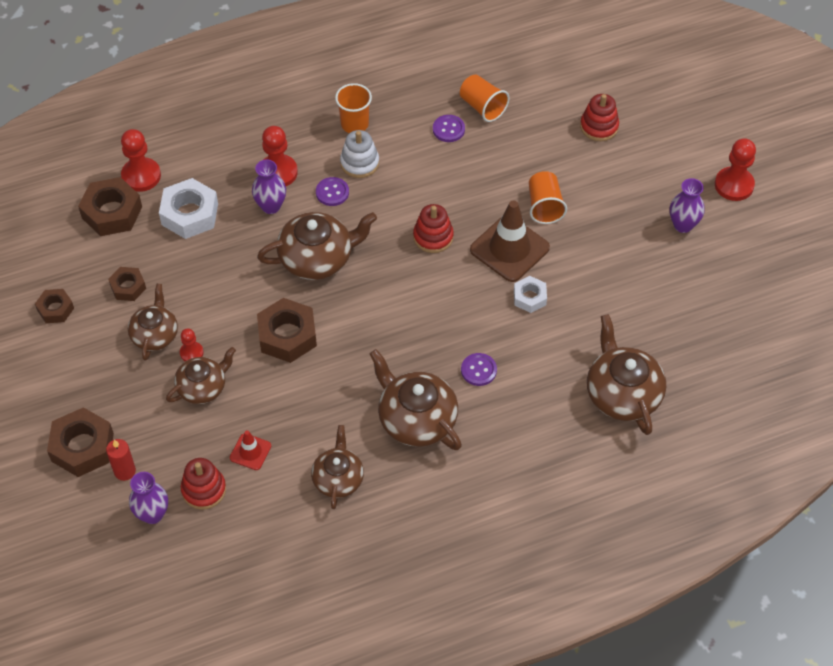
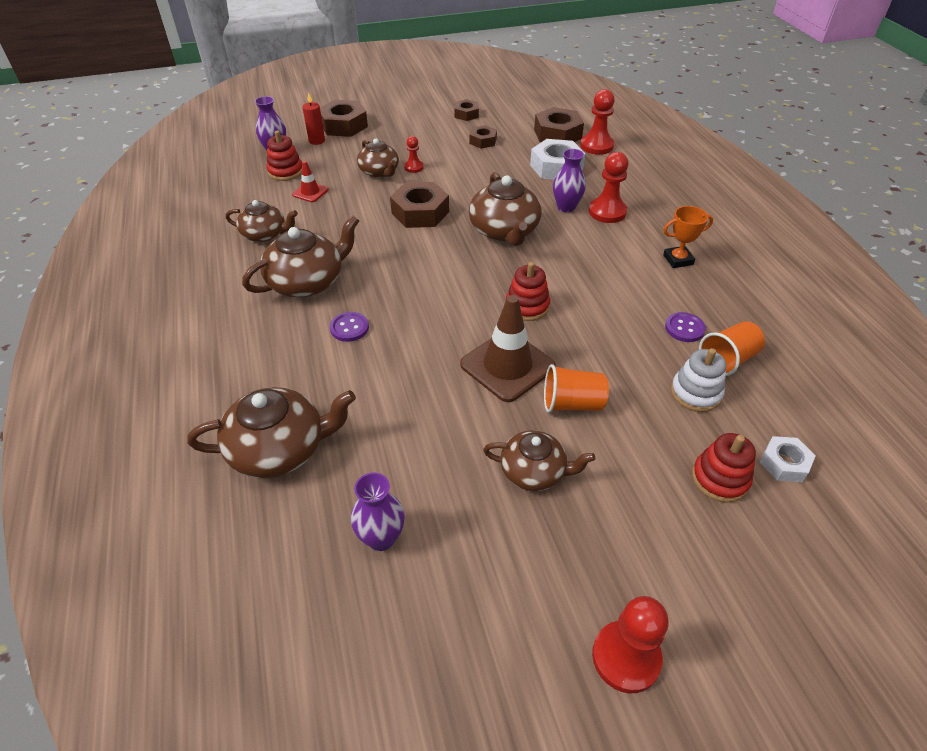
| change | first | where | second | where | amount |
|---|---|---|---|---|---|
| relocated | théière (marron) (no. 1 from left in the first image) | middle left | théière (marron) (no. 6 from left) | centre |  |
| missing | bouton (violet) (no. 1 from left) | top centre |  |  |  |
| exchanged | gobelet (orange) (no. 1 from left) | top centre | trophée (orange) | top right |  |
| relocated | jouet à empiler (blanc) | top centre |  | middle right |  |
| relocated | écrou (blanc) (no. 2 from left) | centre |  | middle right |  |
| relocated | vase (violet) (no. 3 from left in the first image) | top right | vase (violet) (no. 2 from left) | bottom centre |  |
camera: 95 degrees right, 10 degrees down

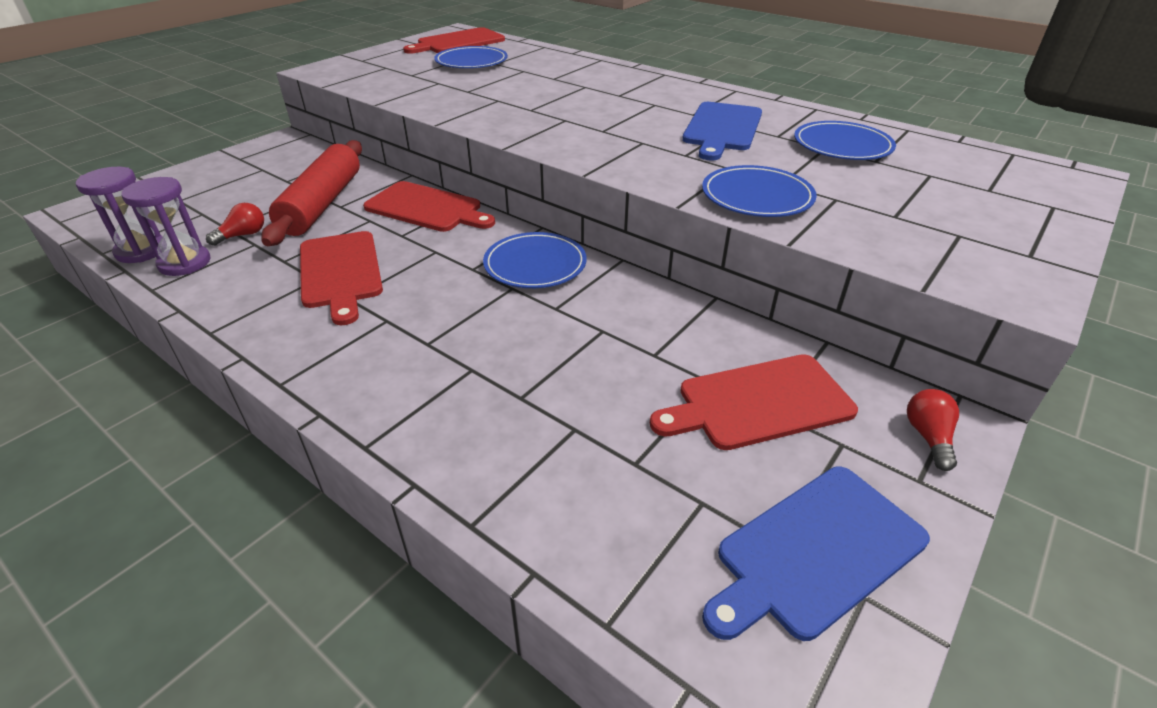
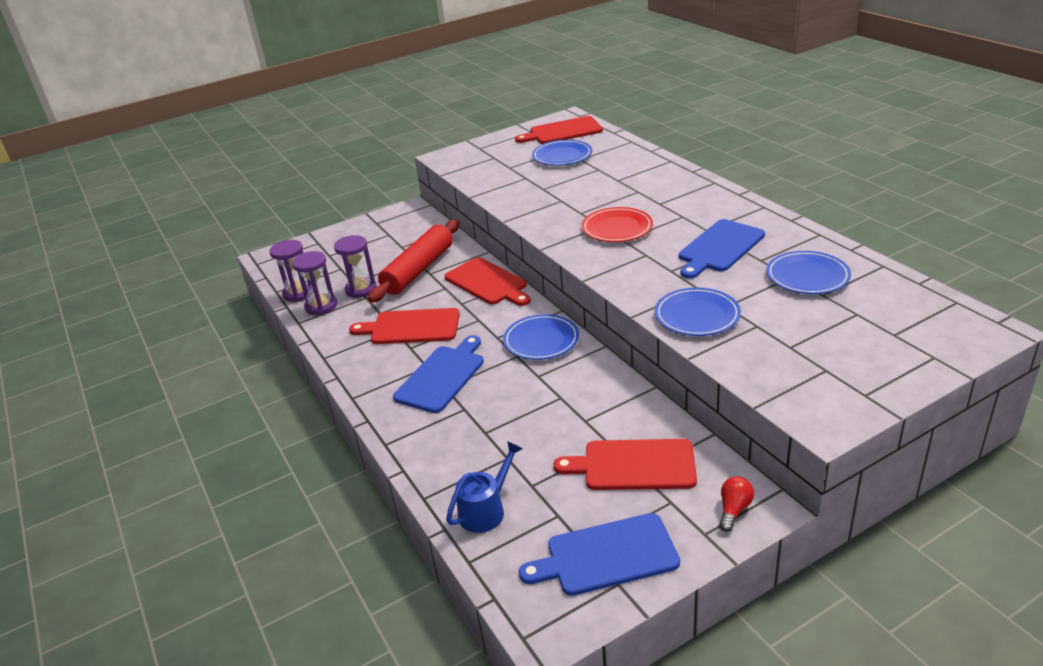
| change | first | where | second | where | amount |
|---|---|---|---|---|---|
| exchanged | ampoule (rouge) (no. 1 from left) | top left | sablier (violet) (no. 3 from left) | centre |  |
| spun | planche à découper (rouge) (no. 1 from left) | middle left |  | centre | 90 degrees clockwise |
| appeared |  |  | planche à découper (bleu) (no. 1 from left) | centre |  |
| appeared |  |  | arrosoir (bleu) | bottom centre |  |
| appeared |  |  | assiette (rouge) | centre |  |
camera: 25 degrees right, 5 degrees down

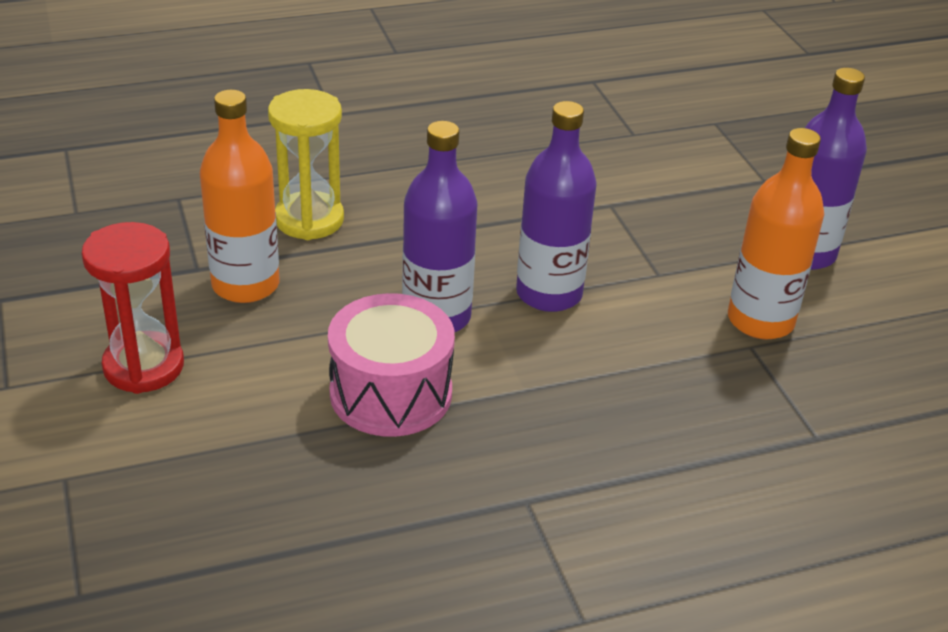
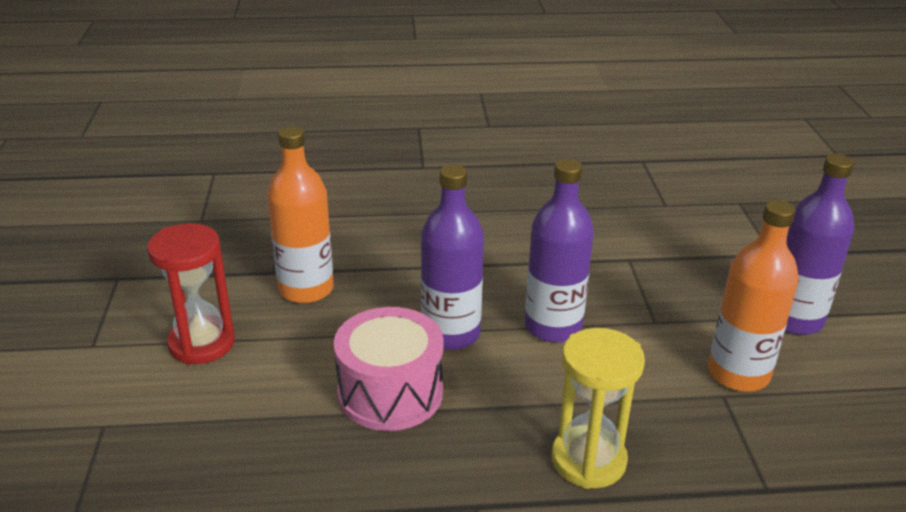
| change | first | where | second | where | amount |
|---|---|---|---|---|---|
| relocated | sablier (jaune) | top left |  | bottom centre |  |
camera: 15 degrees right, 5 degrees down

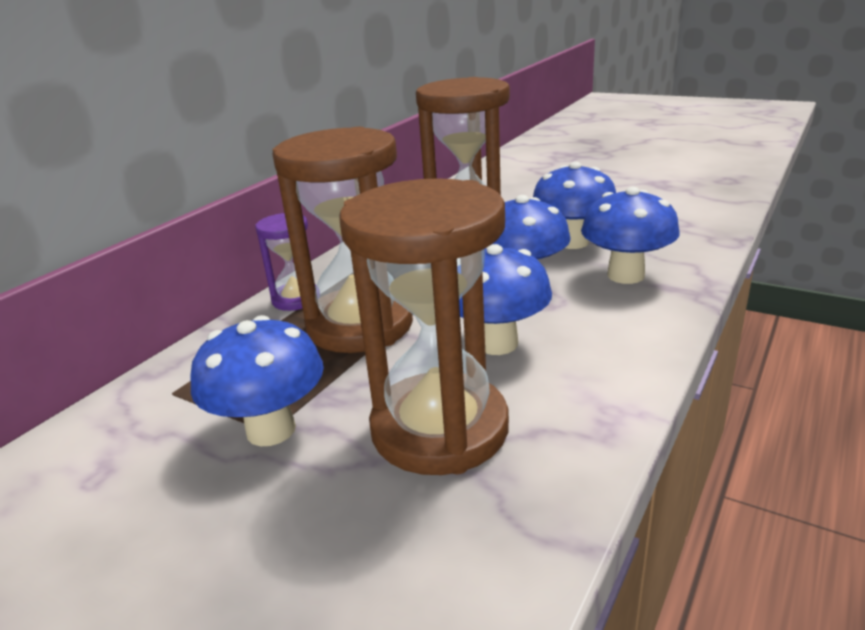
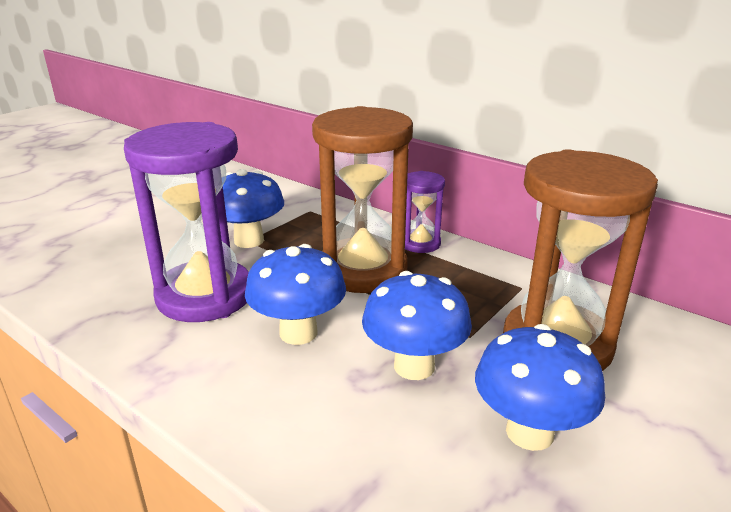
| change | first | where | second | where | amount |
|---|---|---|---|---|---|
| colour | sablier (marron) (no. 2 from left) | centre | sablier (violet) (no. 1 from left) | middle left |  |
| missing | champignon (bleu) (no. 5 from left) | middle right |  |  |  |
camera: 95 degrees right, 0 degrees up

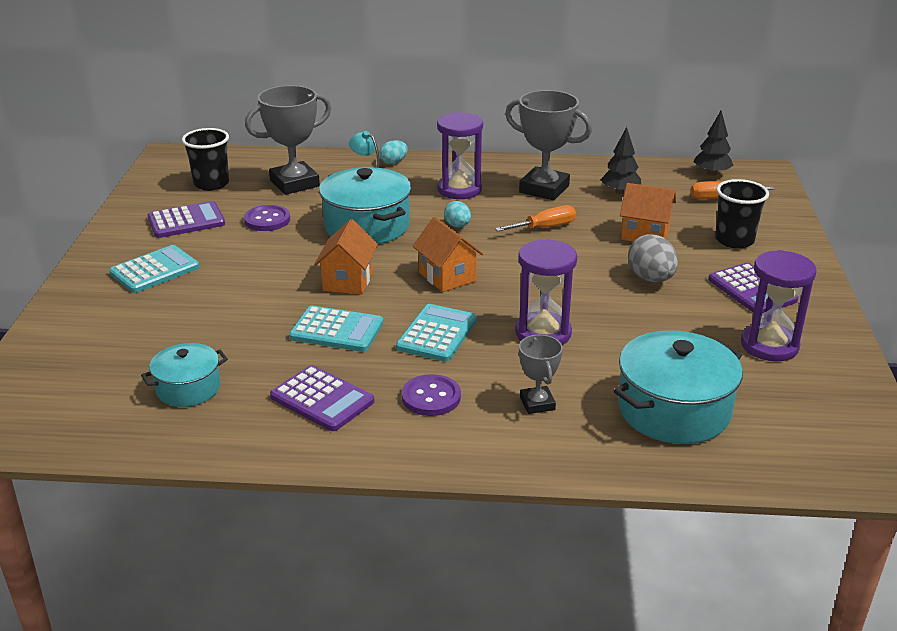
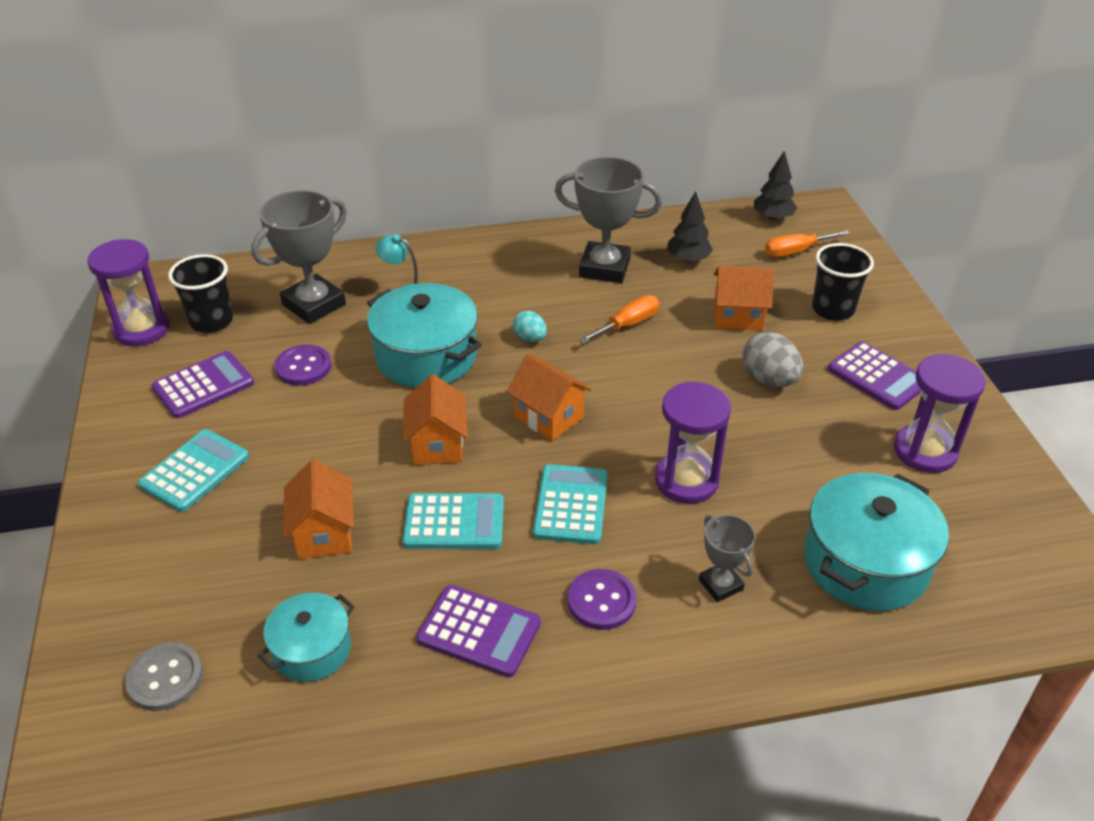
| change | first | where | second | where | amount |
|---|---|---|---|---|---|
| missing | œuf (turquoise) (no. 1 from left) | top centre |  |  |  |
| relocated | sablier (violet) (no. 1 from left) | top centre |  | middle left |  |
| appeared |  |  | bouton (gris) | bottom left |  |
| appeared |  |  | maison (orange) (no. 1 from left) | middle left |  |
camera: 15 degrees left, 10 degrees up

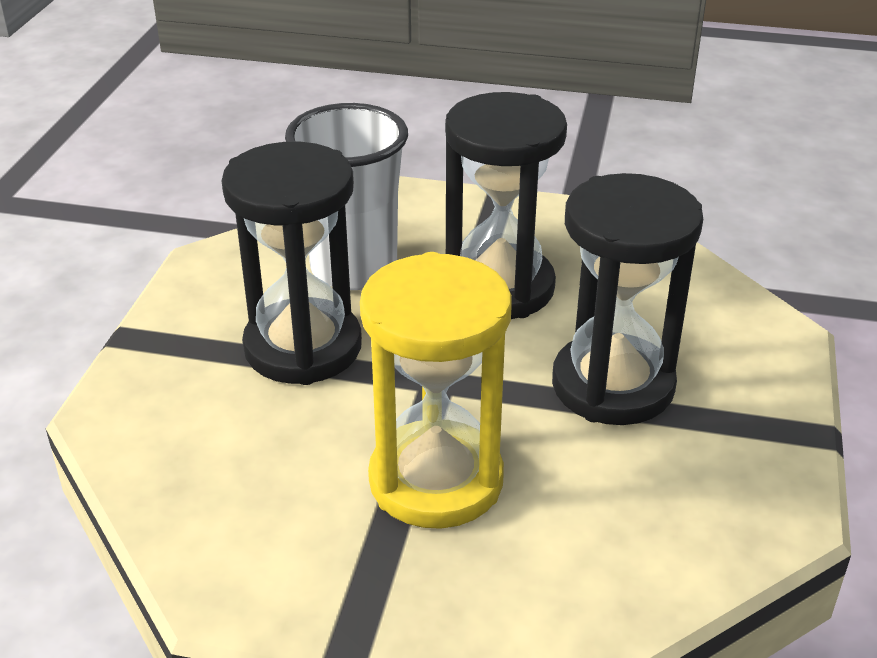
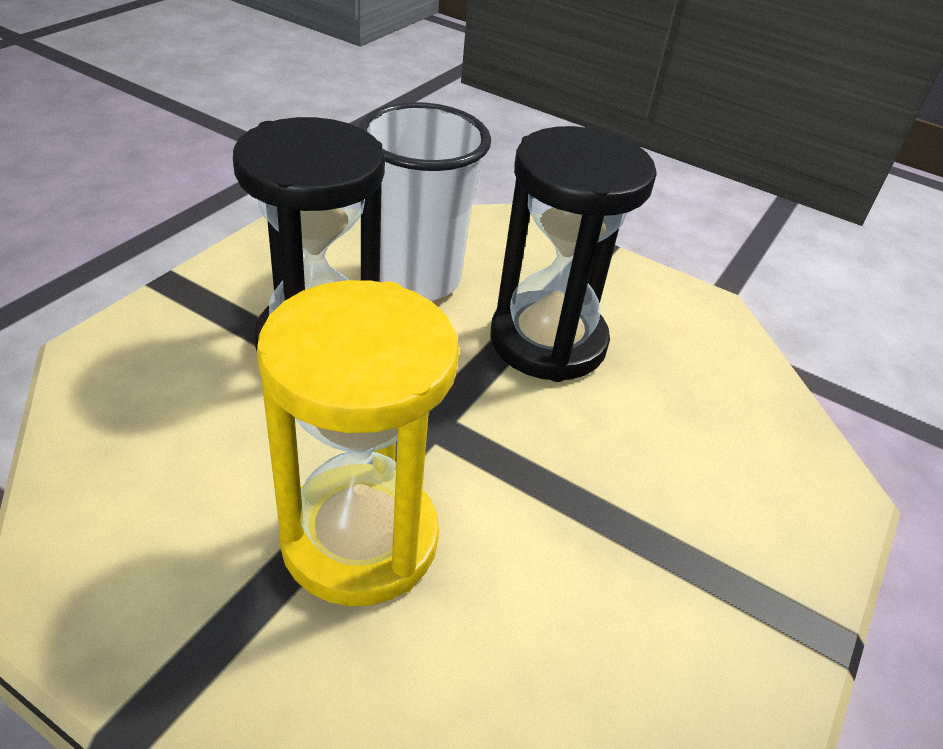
| change | first | where | second | where | amount |
|---|---|---|---|---|---|
| missing | sablier (noir) (no. 3 from left) | middle right |  |  |  |
camera: 15 degrees right, 5 degrees up

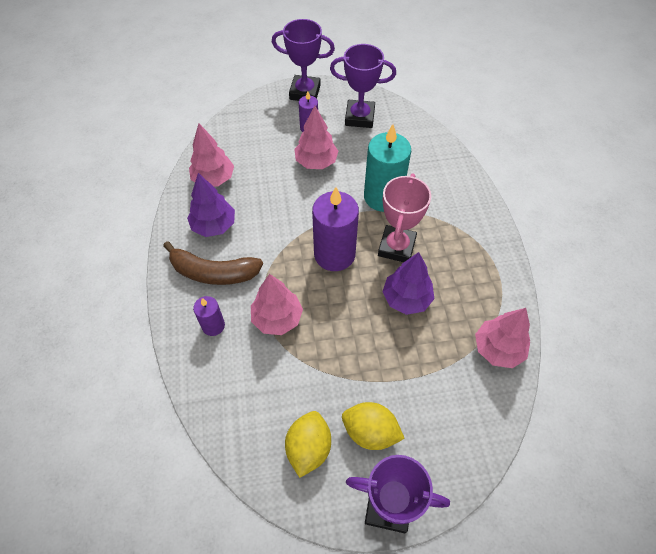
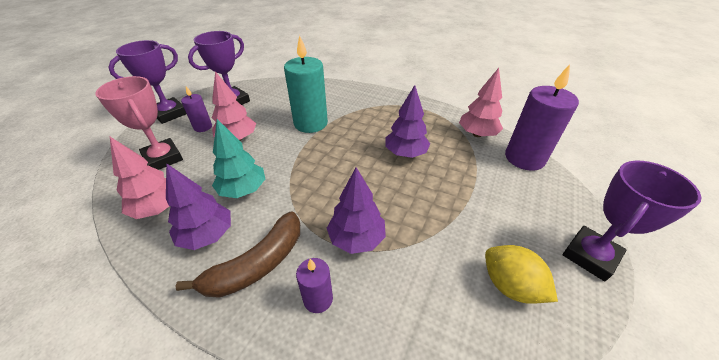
| change | first | where | second | where | amount |
|---|---|---|---|---|---|
| colour | arbre (rose) (no. 2 from left) | centre | arbre (violet) (no. 2 from left) | centre |  |
| relocated | bougie (violet) (no. 3 from left) | centre |  | top right |  |
| missing | citron (jaune) (no. 2 from left) | bottom centre |  |  |  |
| relocated | trophée (rose) | centre |  | middle left |  |
| appeared |  |  | arbre (turquoise) | middle left |  |
camera: 55 degrees left, 15 degrees down

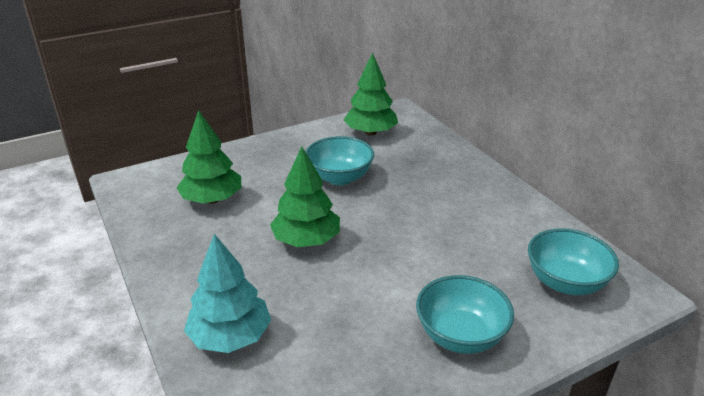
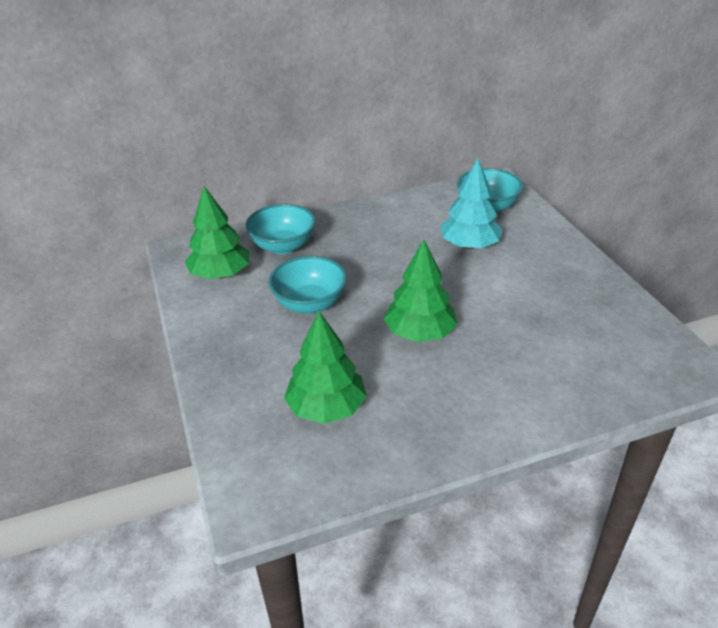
| change | first | where | second | where | amount |
|---|---|---|---|---|---|
| relocated | arbre (turquoise) | bottom left |  | top centre |  |
| relocated | bol (turquoise) (no. 2 from left in the first image) | bottom centre | bol (turquoise) (no. 1 from left) | centre |  |
camera: 80 degrees left, 5 degrees up

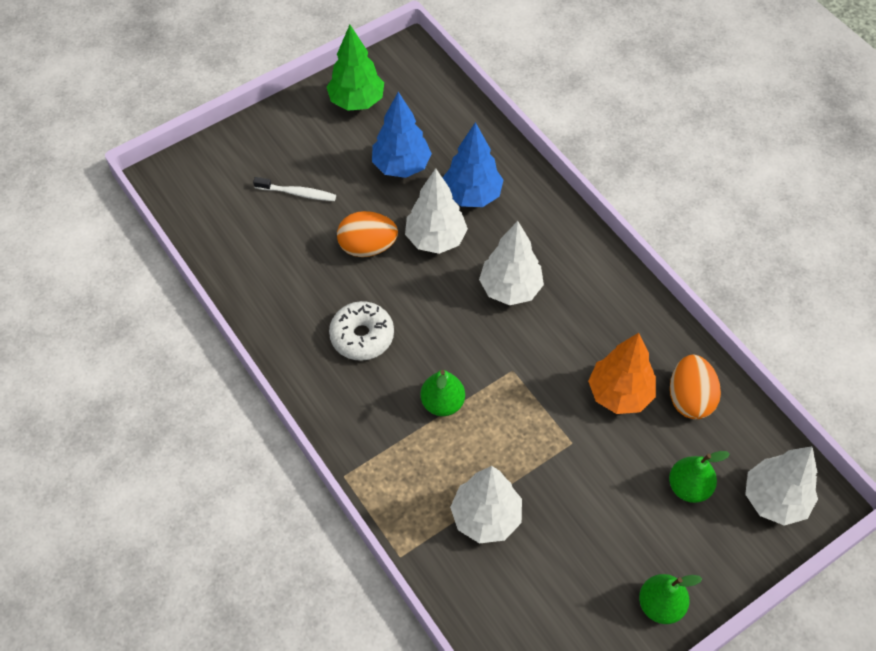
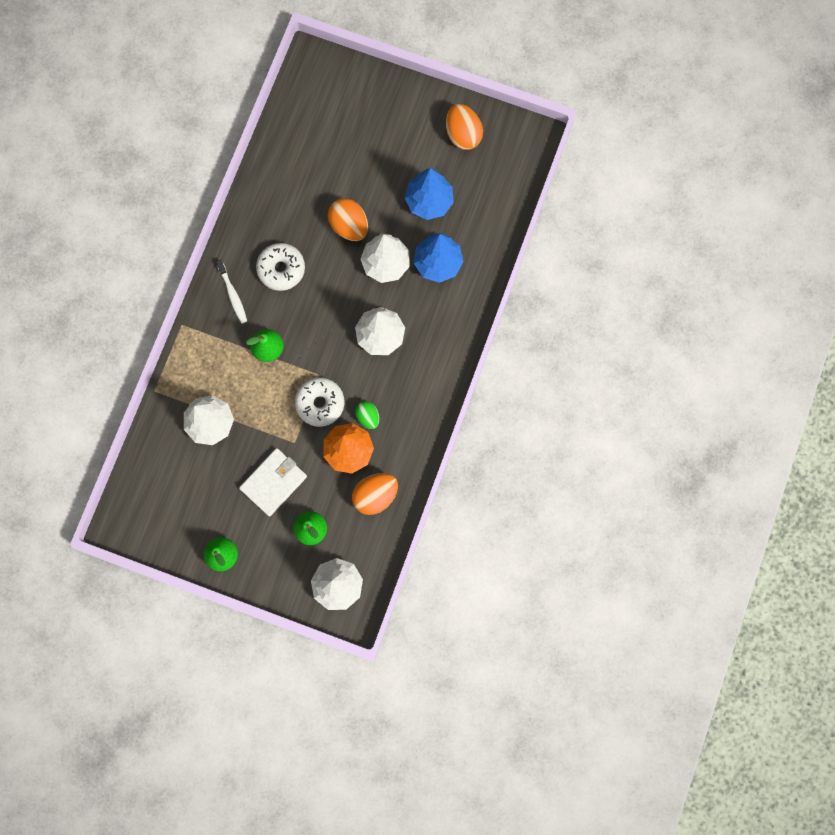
| change | first | where | second | where | amount |
|---|---|---|---|---|---|
| relocated | brosse à dents (blanc) | top centre |  | middle left |  |
| exchanged | arbre (vert) | top centre | œuf (orange) (no. 3 from left) | top centre |  |
| appeared |  |  | portefeuille (blanc) | middle left |  |
| appeared |  |  | beignet (blanc) (no. 2 from left) | centre |  |
| appeared |  |  | œuf (vert) | centre |  |
camera: 55 degrees right, 20 degrees up

